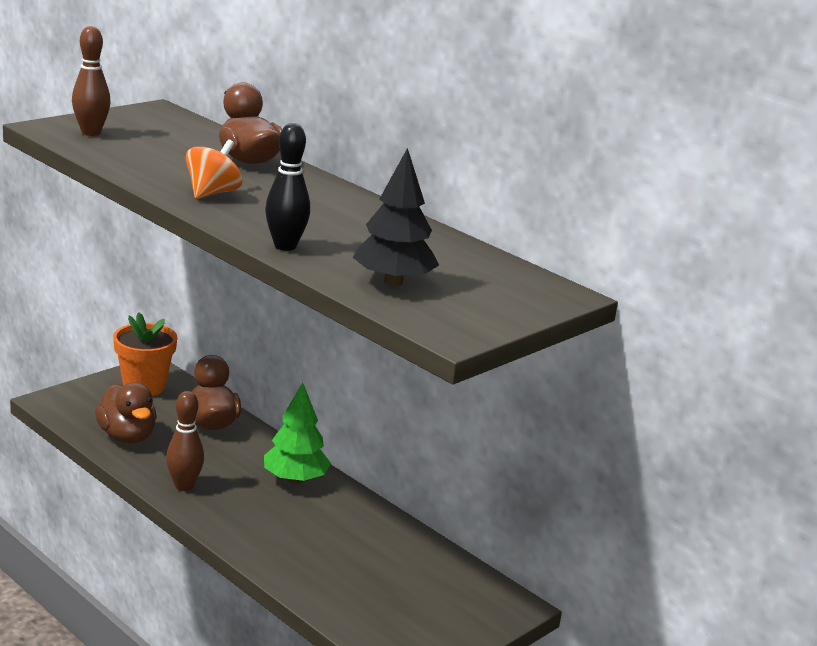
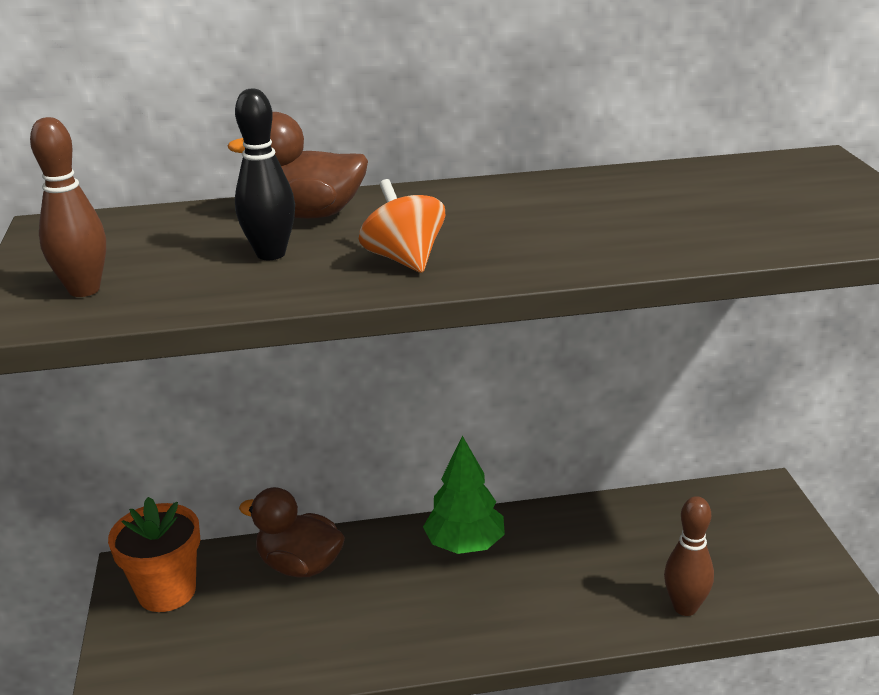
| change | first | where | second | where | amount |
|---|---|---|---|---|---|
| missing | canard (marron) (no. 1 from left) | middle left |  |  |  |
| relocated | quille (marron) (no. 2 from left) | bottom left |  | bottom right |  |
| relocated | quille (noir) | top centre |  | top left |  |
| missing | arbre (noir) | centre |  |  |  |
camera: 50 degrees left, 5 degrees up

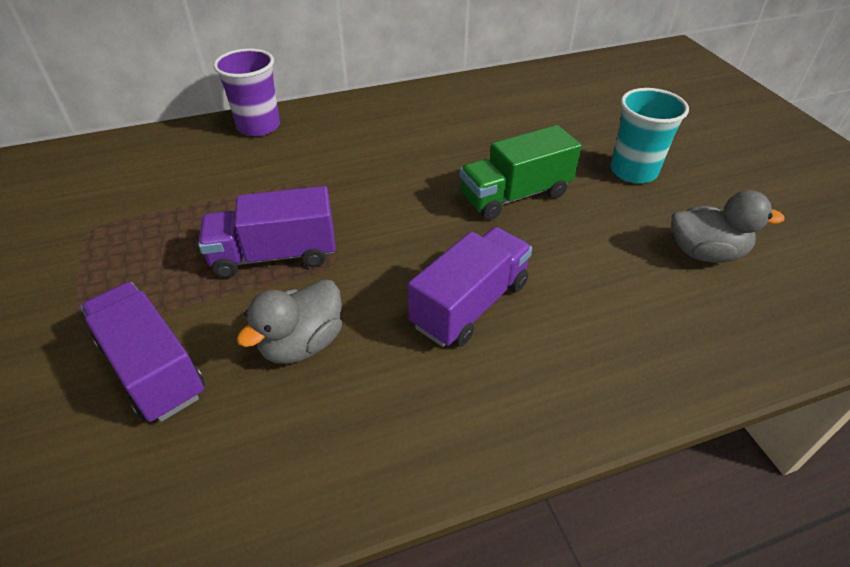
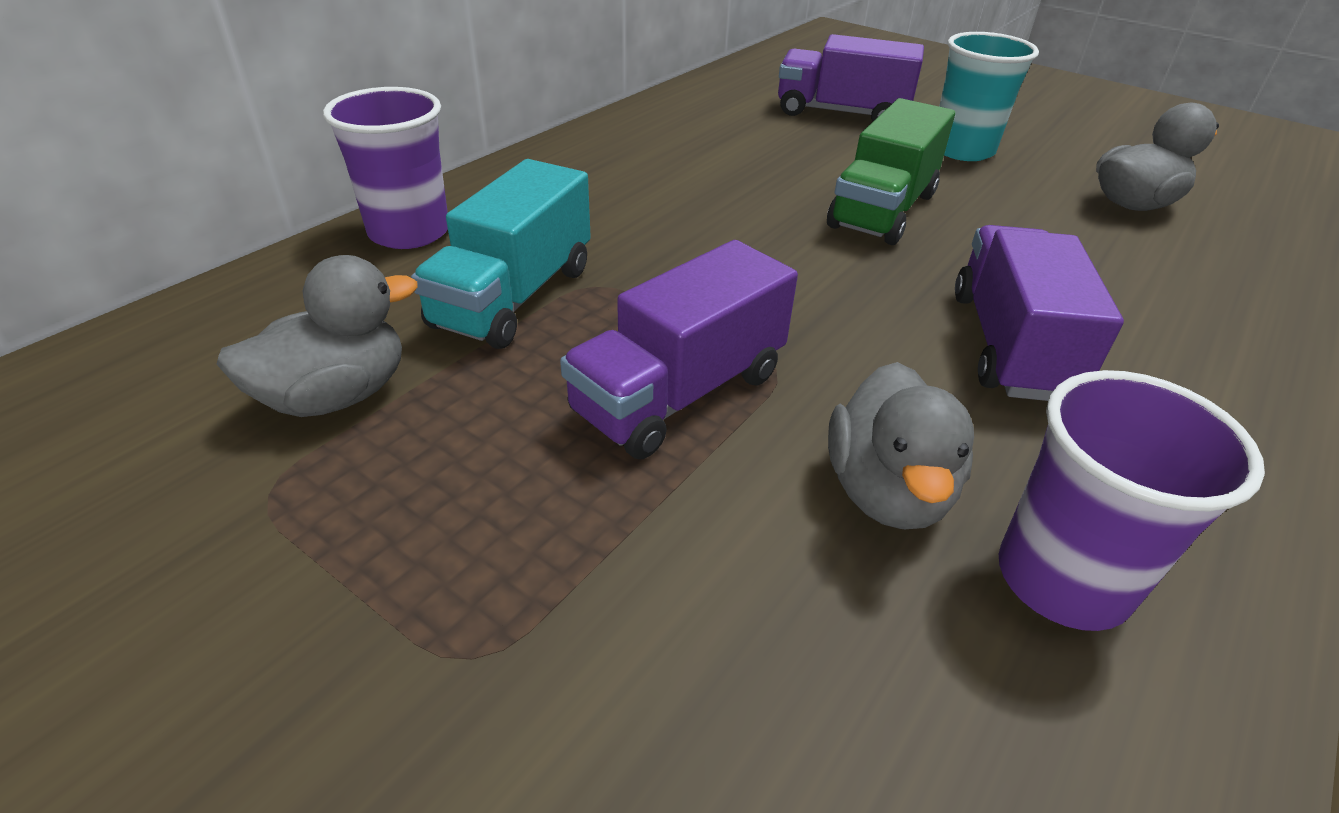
| change | first | where | second | where | amount |
|---|---|---|---|---|---|
| relocated | camion (violet) (no. 1 from left in the first image) | middle left | camion (violet) (no. 2 from left) | top centre |  |
| appeared |  |  | canard (gris) (no. 1 from left) | middle left |  |
| appeared |  |  | camion (turquoise) | top centre |  |
| appeared |  |  | gobelet (violet) (no. 2 from left) | middle right |  |
camera: 35 degrees left, 5 degrees down

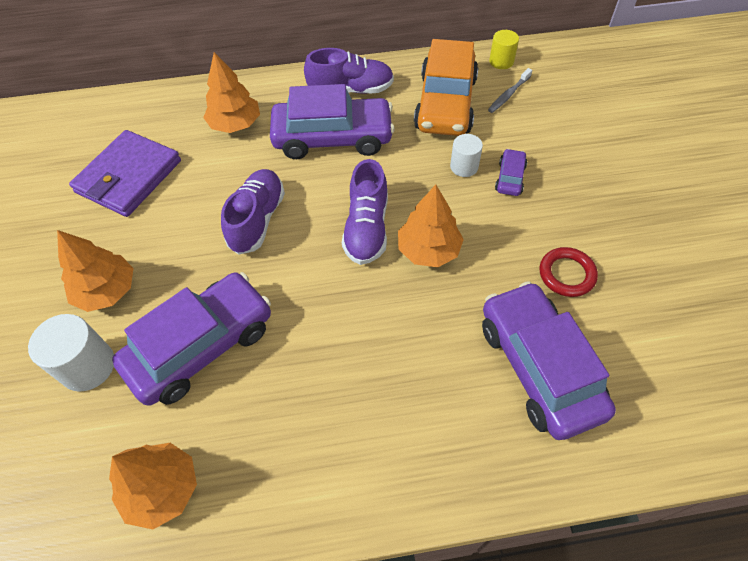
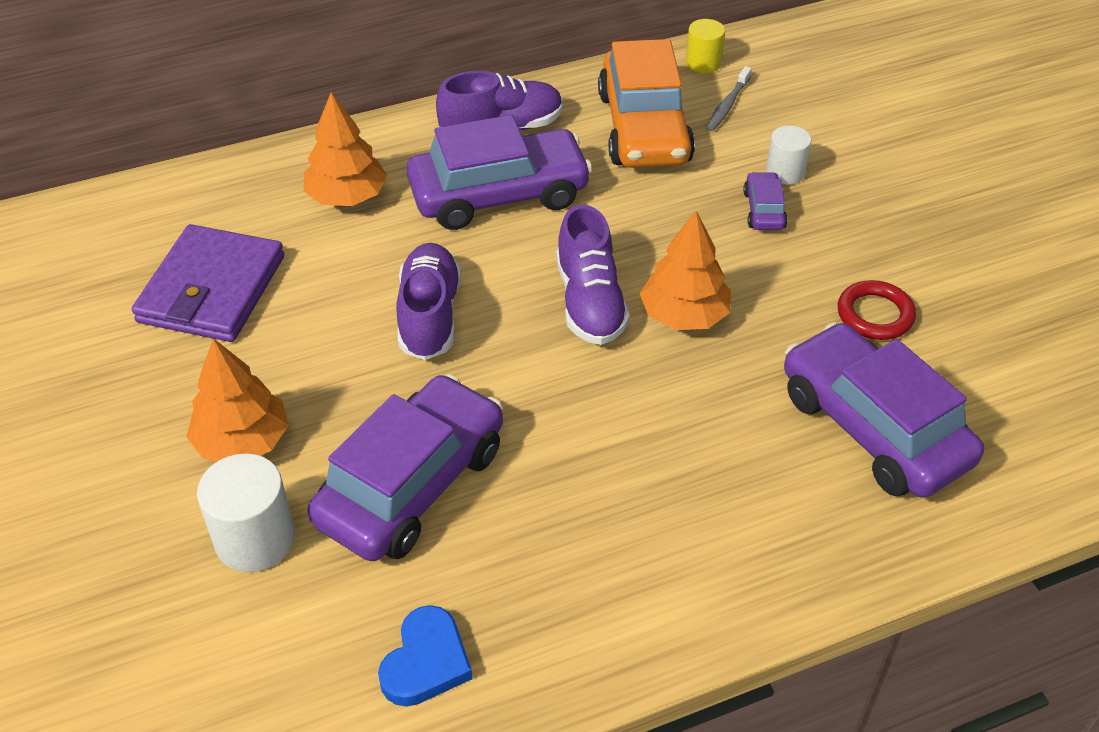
| change | first | where | second | where | amount |
|---|---|---|---|---|---|
| exchanged | arbre (orange) (no. 2 from left) | bottom left | cœur (bleu) | bottom centre |  |
| relocated | cylindre (blanc) (no. 2 from left) | top centre |  | top right |  |
camera: 15 degrees left, 10 degrees down

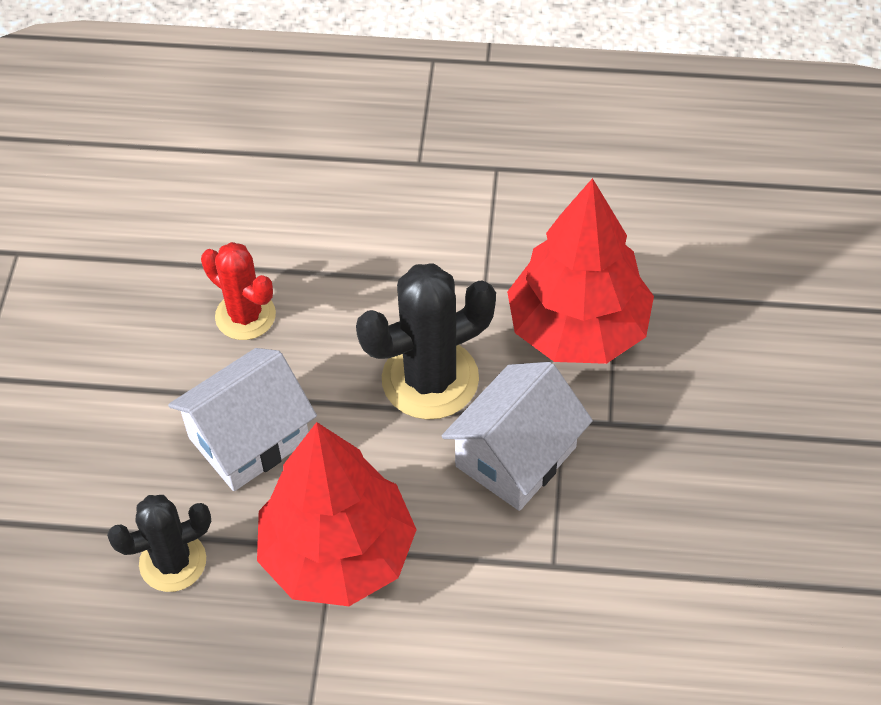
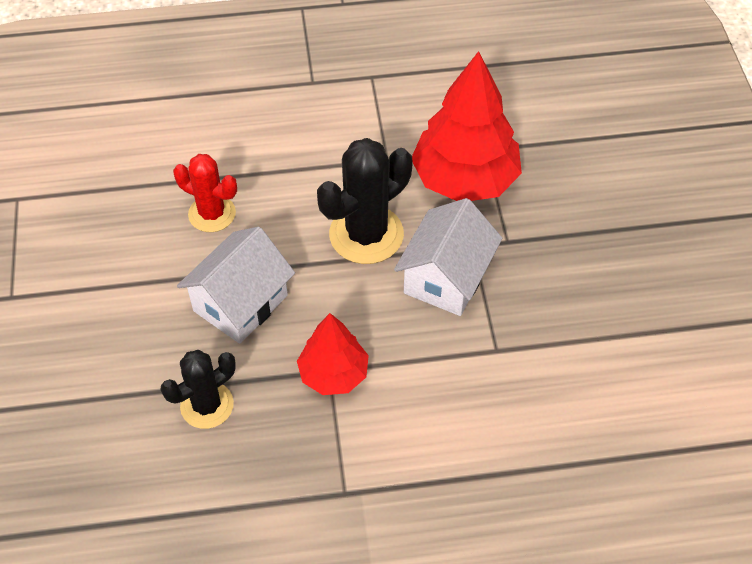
| change | first | where | second | where | amount |
|---|---|---|---|---|---|
| size | arbre (rouge) (no. 1 from left) | bottom centre |  | centre | x0.58 |
camera: 15 degrees left, 0 degrees up

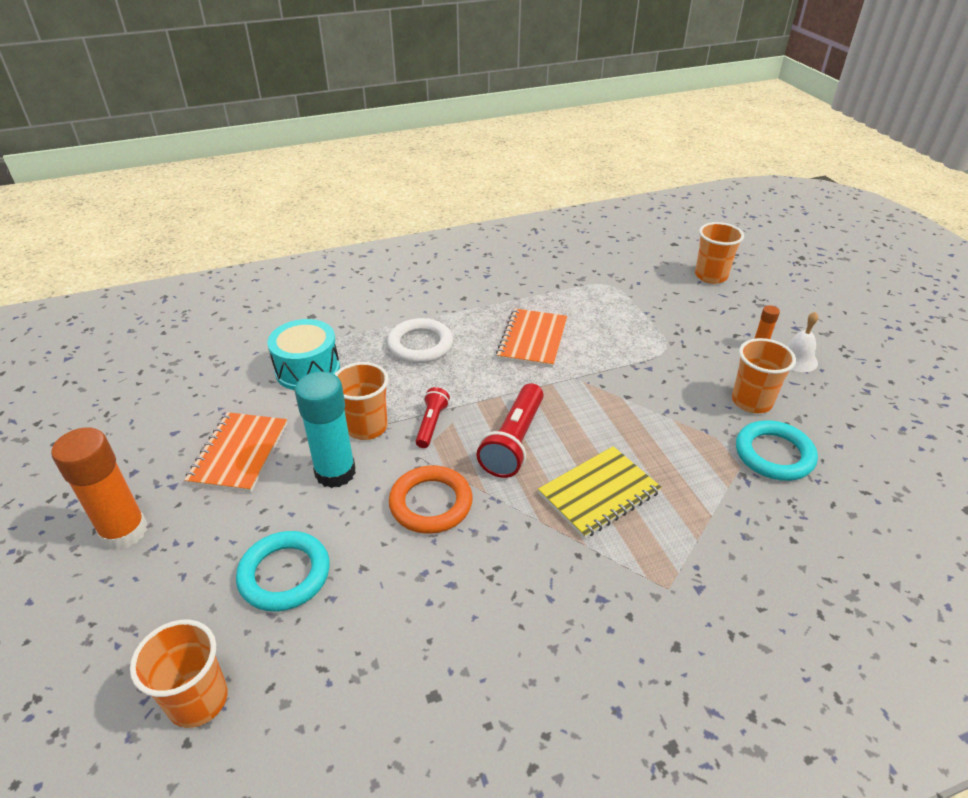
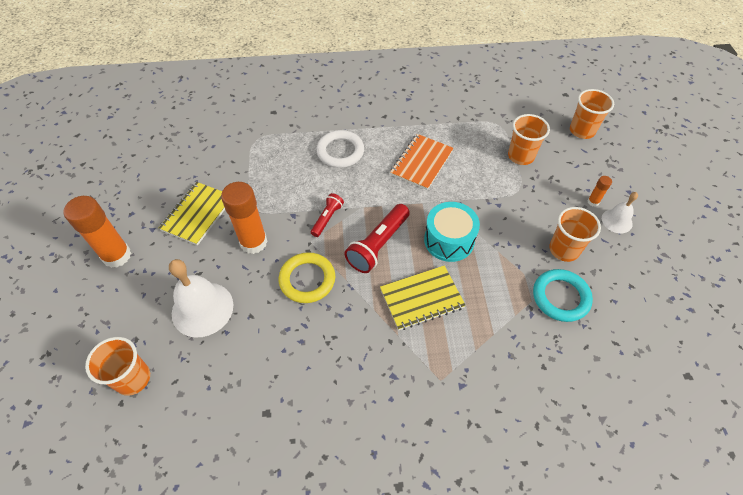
| change | first | where | second | where | amount |
|---|---|---|---|---|---|
| colour | carnet (orange) (no. 1 from left) | middle left | carnet (jaune) (no. 1 from left) | middle left |  |
| exchanged | anneau (turquoise) (no. 1 from left) | bottom left | cloche (blanc) (no. 1 from left) | middle left |  |
| relocated | tambour (turquoise) | middle left |  | centre |  |
| colour | bâton de colle (turquoise) | centre | bâton de colle (orange) (no. 2 from left) | middle left |  |
| relocated | gobelet (orange) (no. 2 from left) | centre |  | top right |  |
| colour | anneau (orange) | centre | anneau (jaune) | centre |  |
camera: 15 degrees right, 15 degrees up

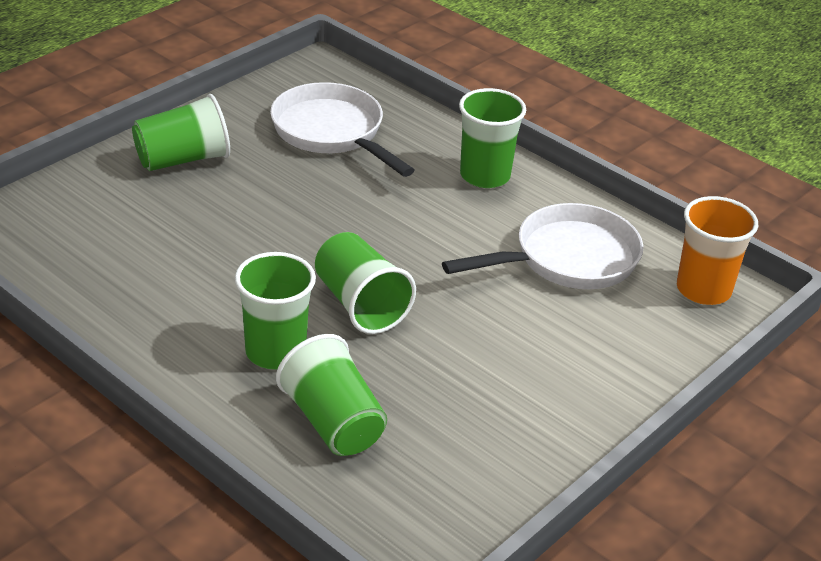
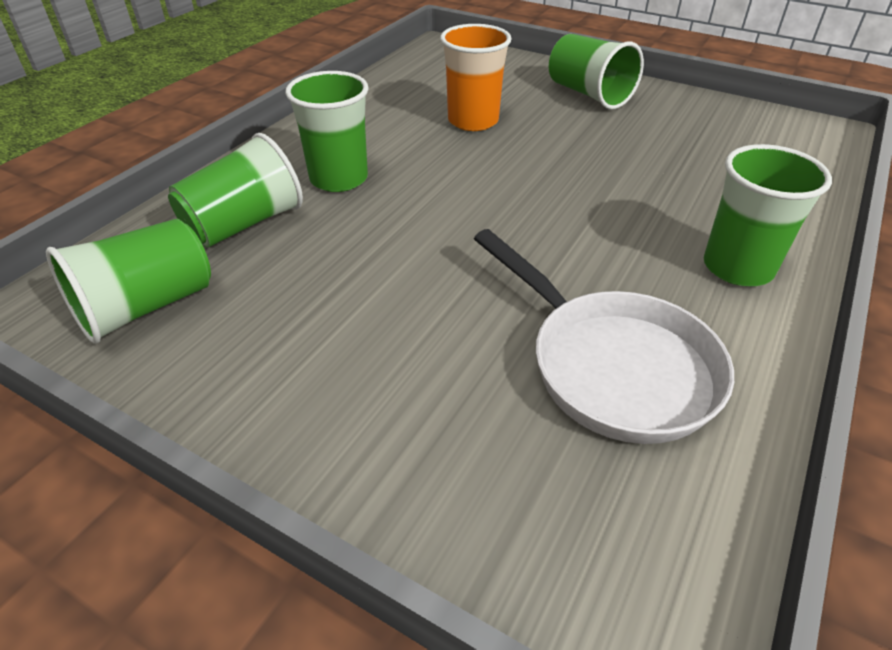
| change | first | where | second | where | amount |
|---|---|---|---|---|---|
| missing | poêle (blanc) (no. 1 from left) | top centre |  |  |  |
| relocated | gobelet (vert) (no. 4 from left in the first image) | centre | gobelet (vert) (no. 1 from left) | middle left |  |
| relocated | gobelet (orange) | middle right |  | top centre |  |
camera: 80 degrees right, 5 degrees up

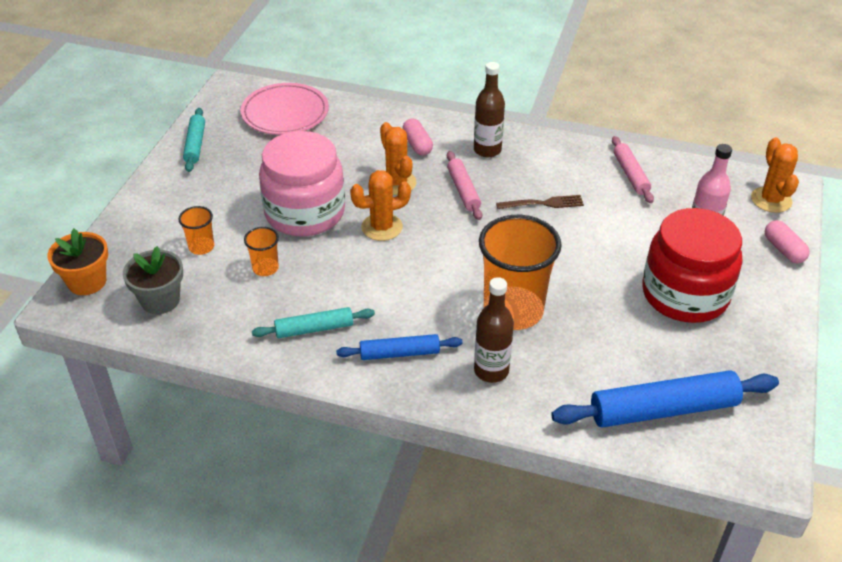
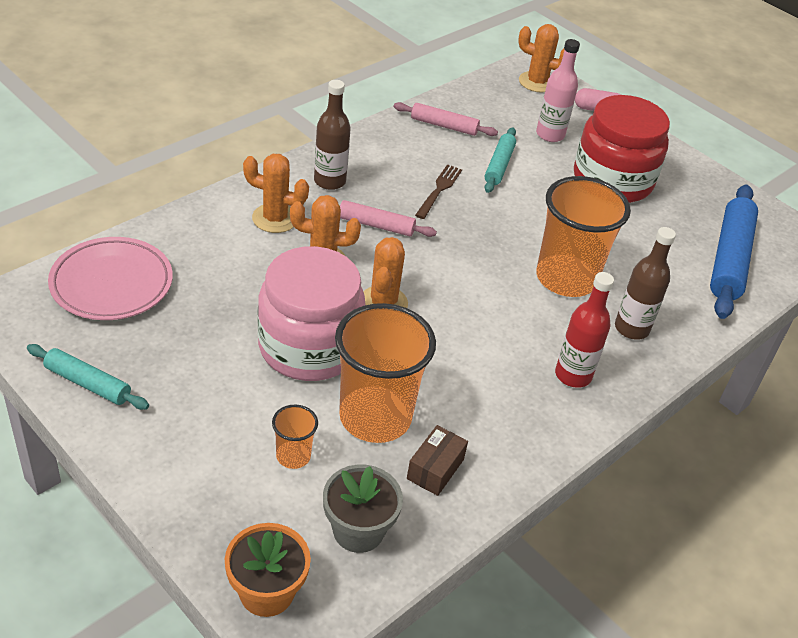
| change | first | where | second | where | amount |
|---|---|---|---|---|---|
| size | gobelet (orange) (no. 2 from left) | middle left |  | centre | x2.20 |
| relocated | rouleau à pâtisserie (turquoise) (no. 2 from left) | centre |  | top centre |  |
| exchanged | rouleau à pâtisserie (bleu) (no. 1 from left) | centre | bouteille (rouge) | middle right |  |
| exchanged | gélule (rose) (no. 1 from left) | top centre | cactus (orange) (no. 1 from left) | top centre |  |
| appeared |  |  | boîte (marron) | bottom centre |  |
camera: 65 degrees left, 0 degrees up

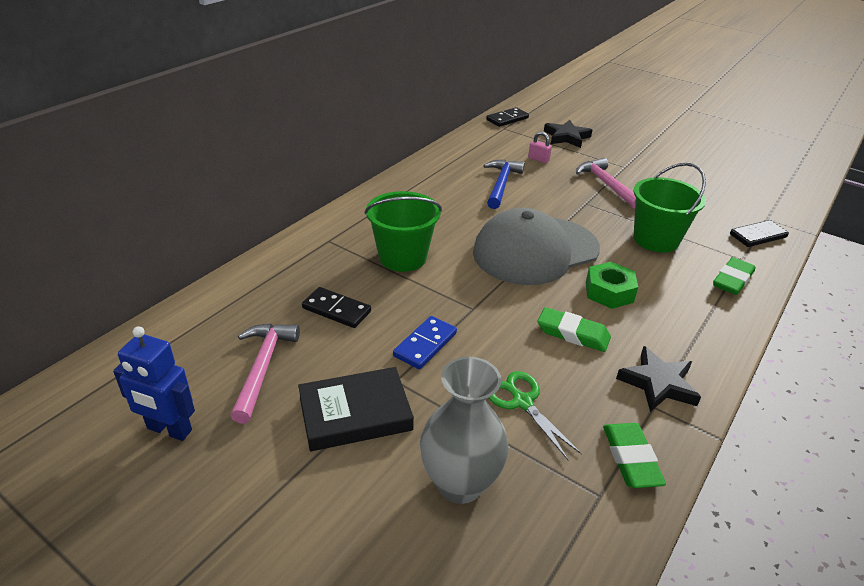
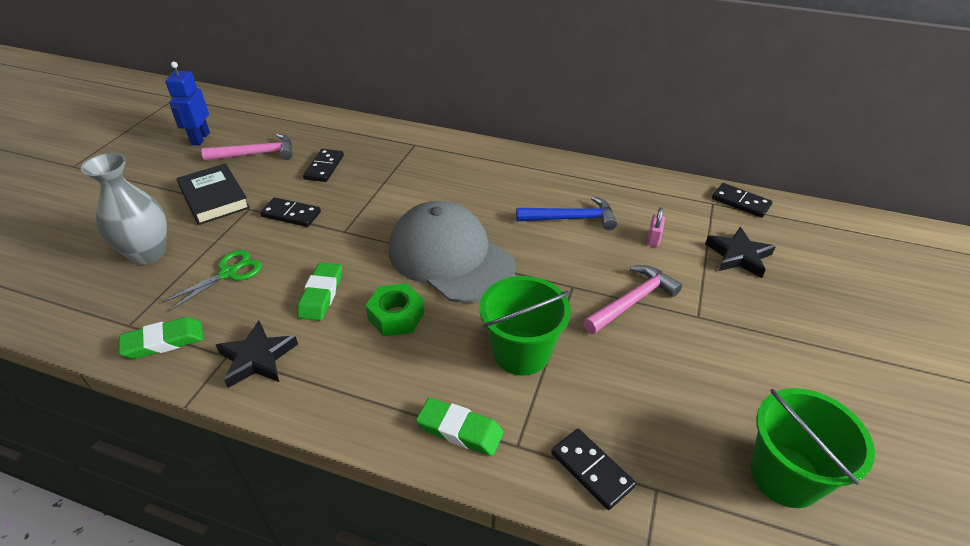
| change | first | where | second | where | amount |
|---|---|---|---|---|---|
| relocated | seau (vert) (no. 1 from left in the first image) | centre | seau (vert) (no. 2 from left) | bottom right |  |
| colour | domino (bleu) | centre | domino (noir) (no. 1 from left) | middle left |  |
camera: 75 degrees right, 5 degrees up

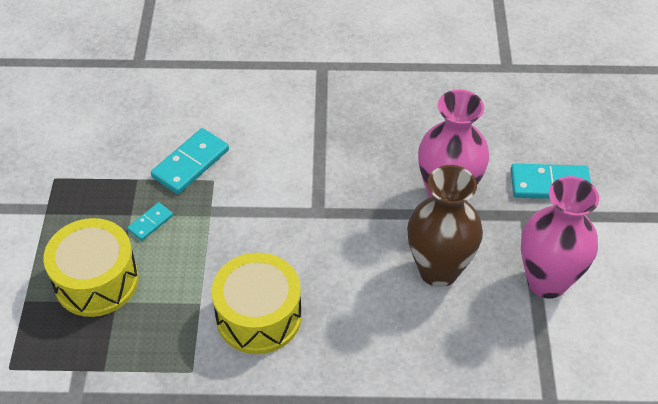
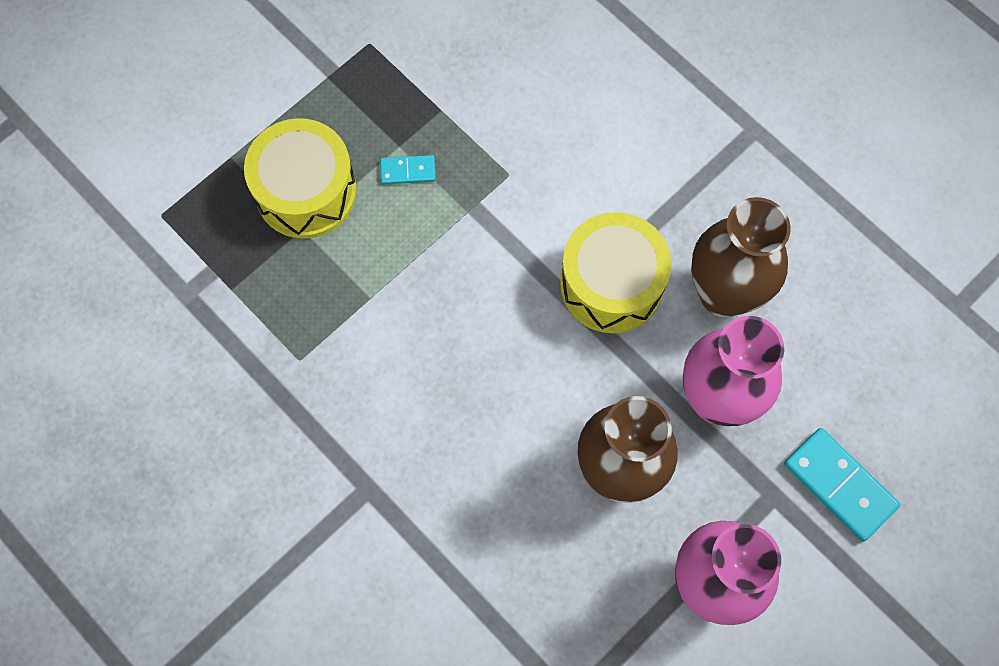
| change | first | where | second | where | amount |
|---|---|---|---|---|---|
| missing | domino (turquoise) (no. 2 from left) | middle left |  |  |  |
| relocated | tambour (jaune) (no. 2 from left) | bottom centre |  | centre |  |
| appeared |  |  | vase (marron) (no. 2 from left) | middle right |  |
camera: 45 degrees right, 20 degrees up

